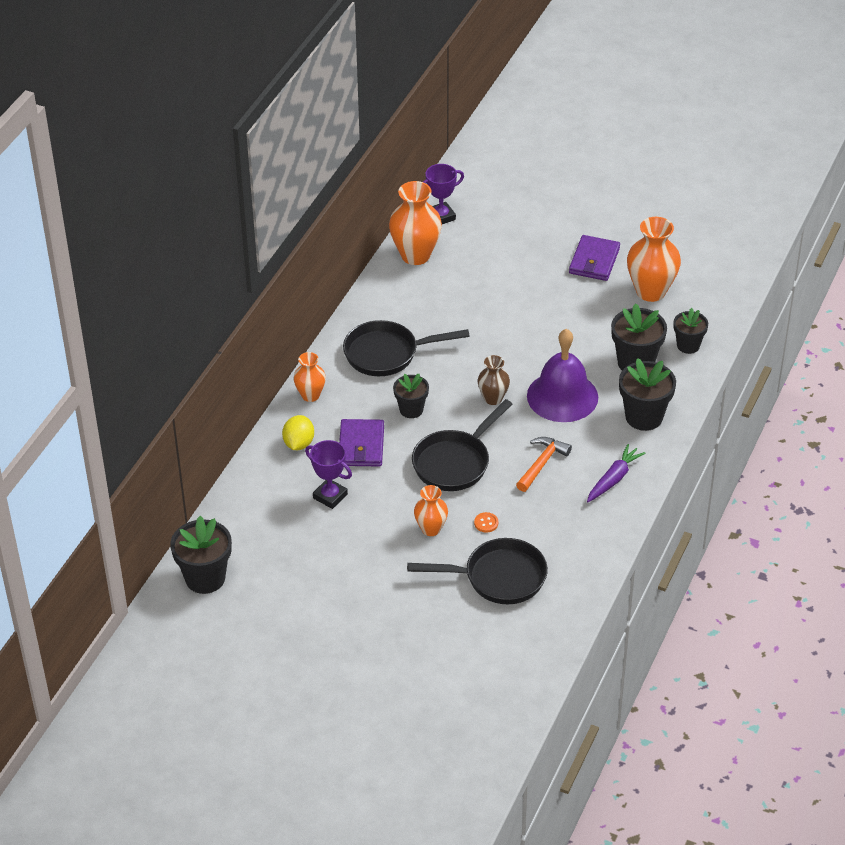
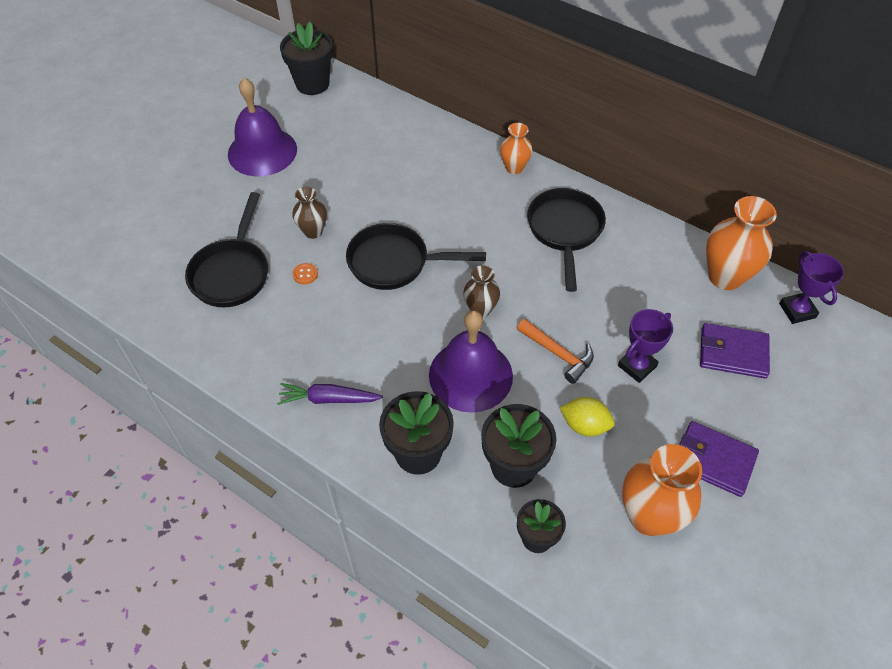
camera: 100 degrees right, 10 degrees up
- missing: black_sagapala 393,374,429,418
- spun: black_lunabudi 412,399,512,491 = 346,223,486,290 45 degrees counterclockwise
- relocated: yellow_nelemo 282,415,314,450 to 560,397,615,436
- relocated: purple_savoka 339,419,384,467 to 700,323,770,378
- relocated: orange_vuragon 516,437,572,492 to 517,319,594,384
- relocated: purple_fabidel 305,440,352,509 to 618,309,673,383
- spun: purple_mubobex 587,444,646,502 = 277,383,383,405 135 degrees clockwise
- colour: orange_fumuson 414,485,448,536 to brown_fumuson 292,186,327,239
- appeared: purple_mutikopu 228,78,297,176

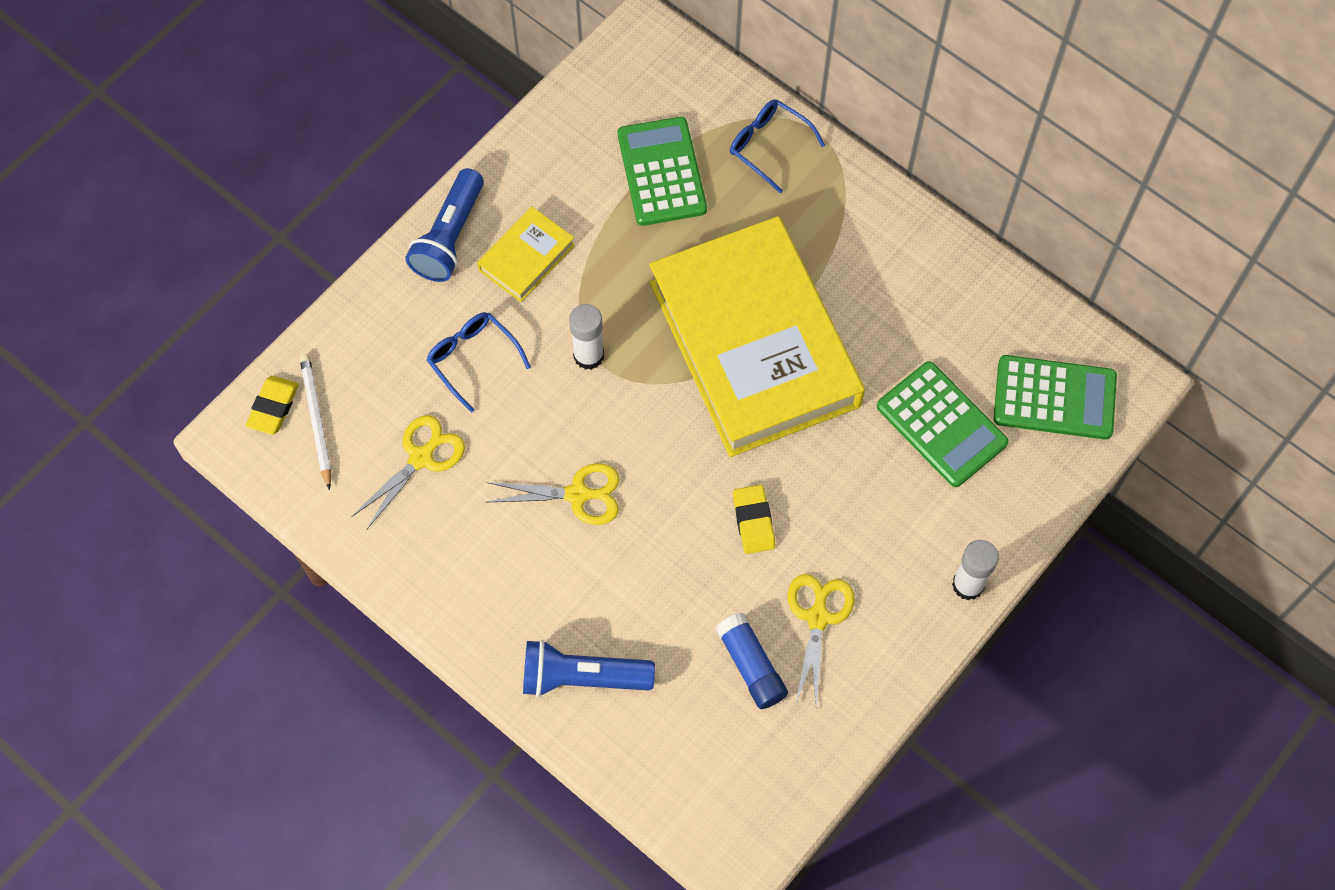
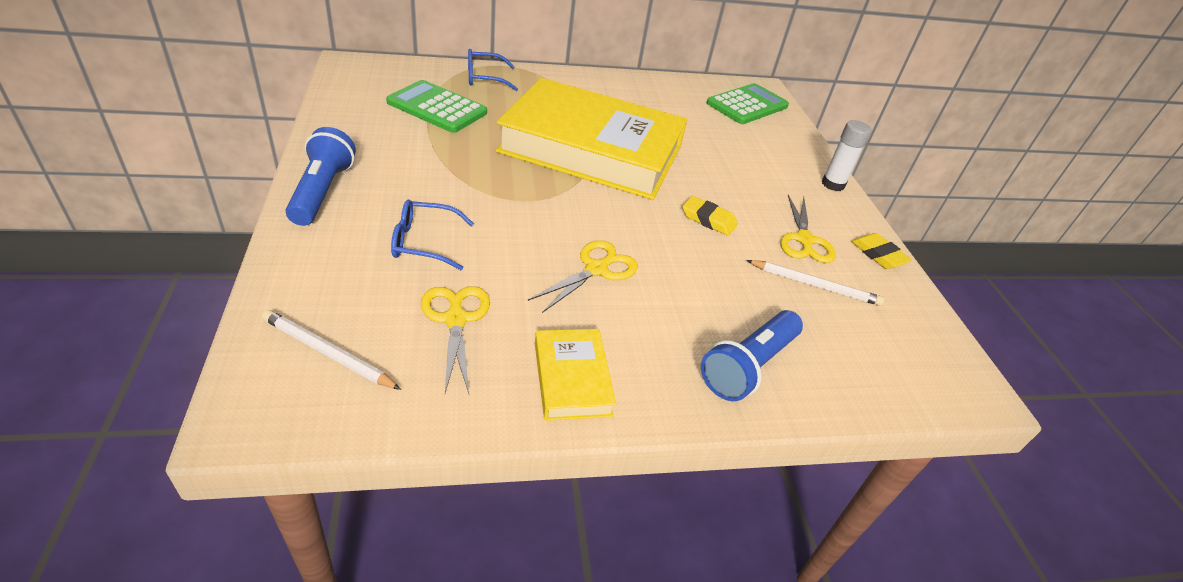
camera: 55 degrees left, 25 degrees down
- spun: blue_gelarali 405,168,484,282 = 286,127,356,226 150 degrees counterclockwise
- relocated: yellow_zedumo 477,206,575,302 to 535,329,616,421
- missing: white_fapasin 569,304,604,370
- missing: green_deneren 877,361,1009,487
- relocated: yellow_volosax 246,376,299,435 to 851,233,912,269
- spun: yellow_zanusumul 788,574,855,707 = 780,195,836,263 135 degrees counterclockwise
- exchanged: blue_fapasin 715,613,788,709 to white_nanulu 746,260,884,306

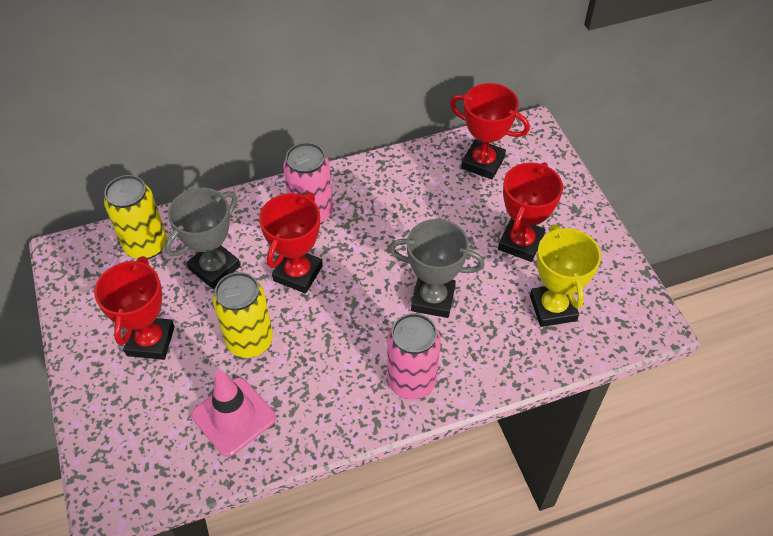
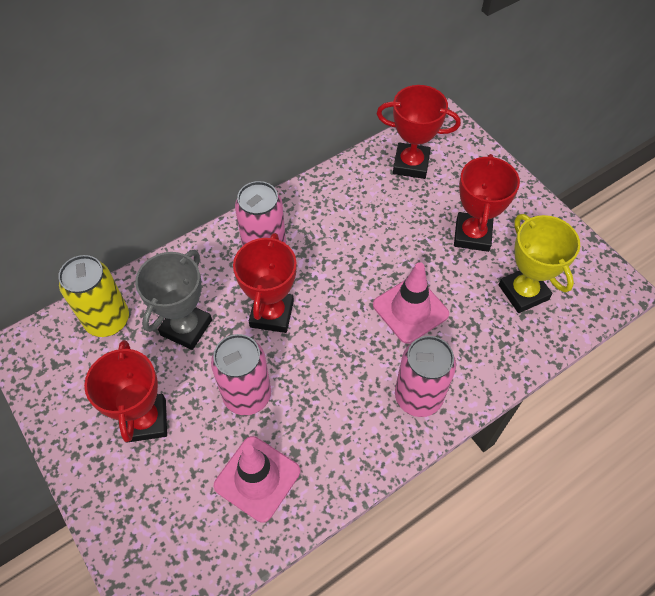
camera: 15 degrees left, 5 degrees up
- exchanged: grey_fabidel 389,219,485,318 to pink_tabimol 373,262,449,344
- colour: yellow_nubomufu 213,272,273,358 to pink_nubomufu 211,334,271,415

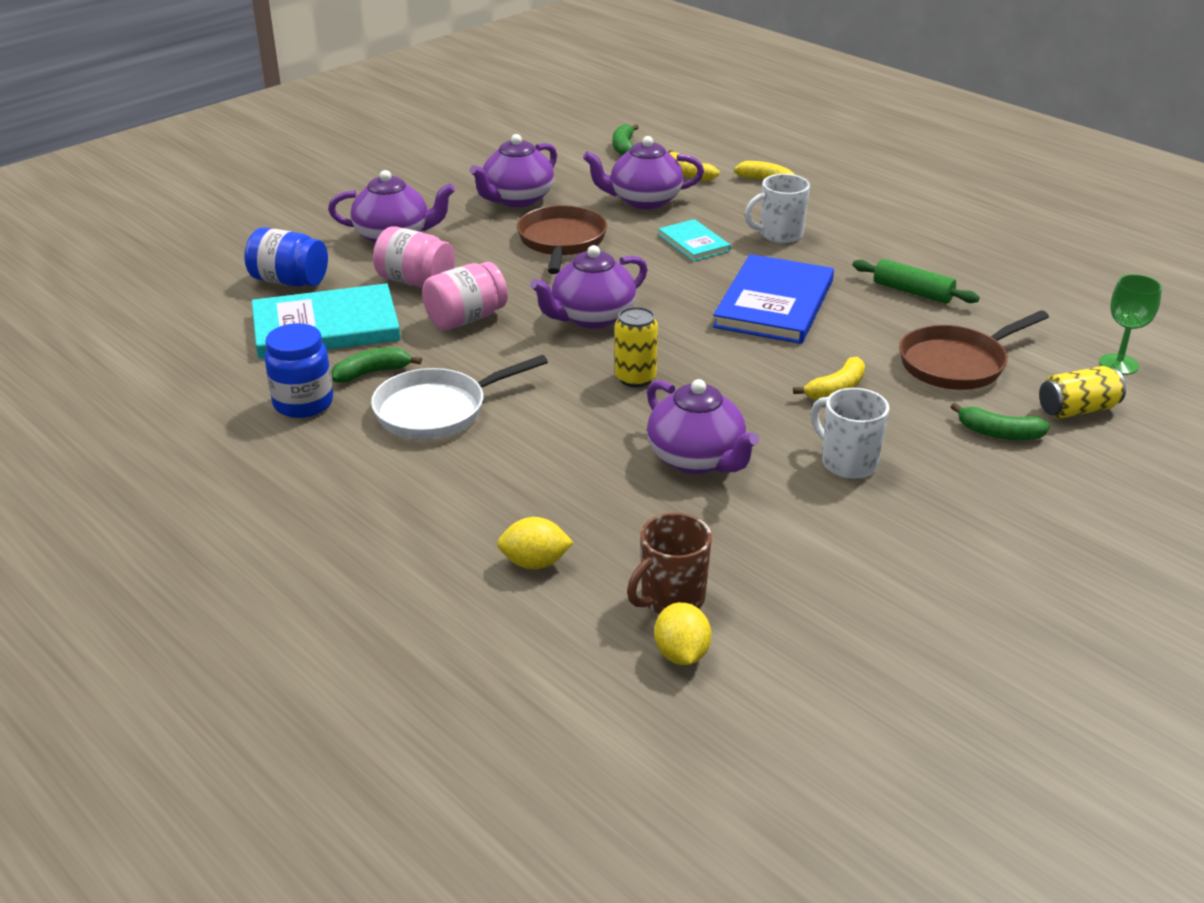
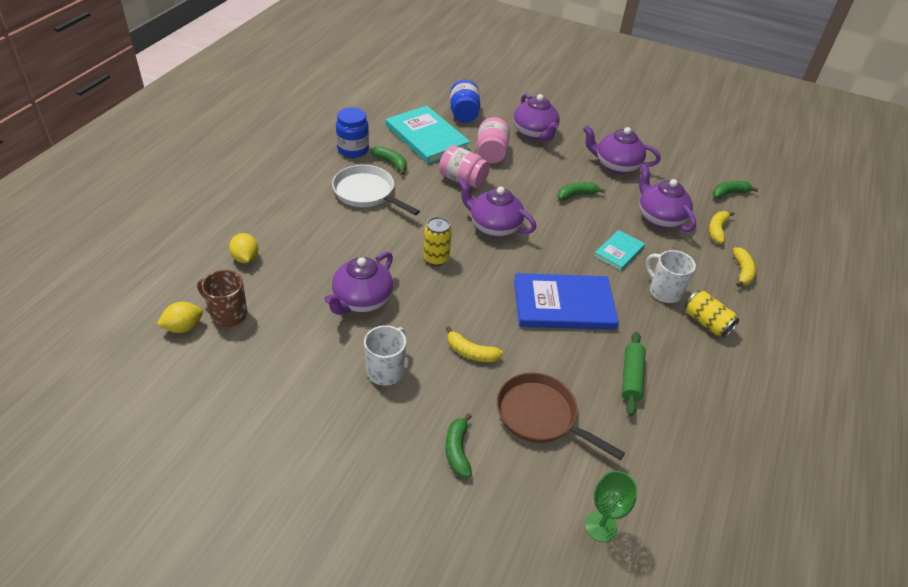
camera: 65 degrees right, 10 degrees up
- exchanged: brown_lunabudi 517,205,607,274 to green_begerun 557,182,606,201
- relocated: yellow_nubomufu 1039,366,1126,419 to 685,291,739,338

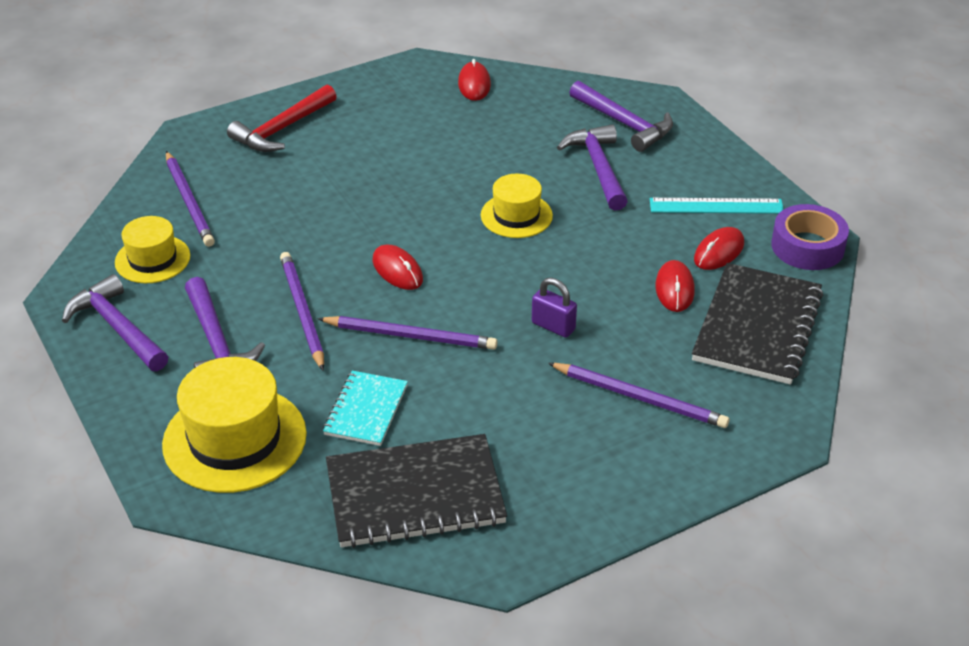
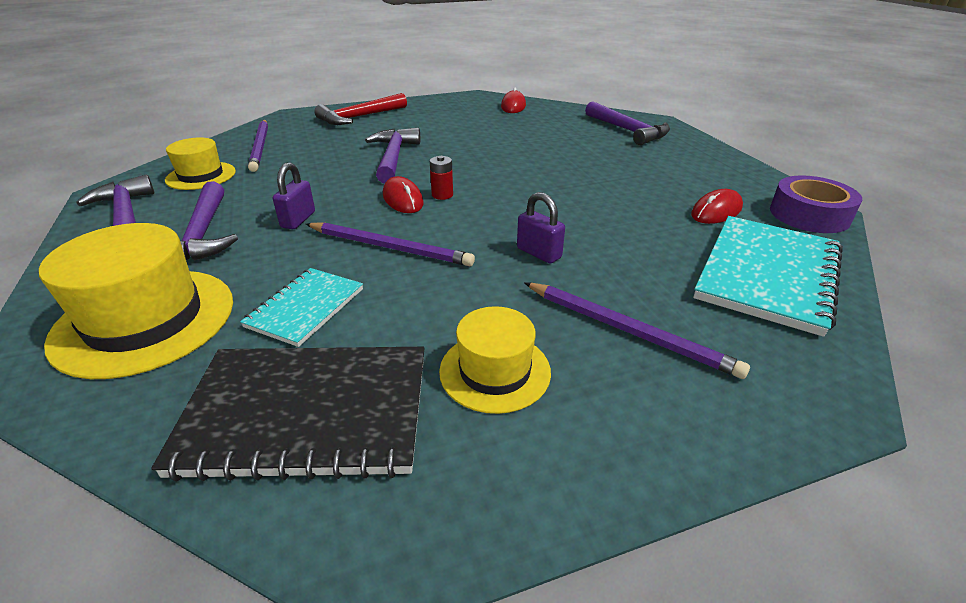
camera: 10 degrees right, 5 degrees down
- relocated: purple_vuragon 557,124,628,211 to 365,128,420,184
- relocated: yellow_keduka 481,174,553,238 to 439,306,551,414
- missing: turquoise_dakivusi 650,198,784,214
- exchanged: purple_nanulu 280,252,324,371 to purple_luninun 273,162,315,229
- missing: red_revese 655,260,695,312
- colour: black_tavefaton 692,263,823,385 to turquoise_tavefaton 693,216,843,337
- appeared: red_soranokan 430,156,453,200

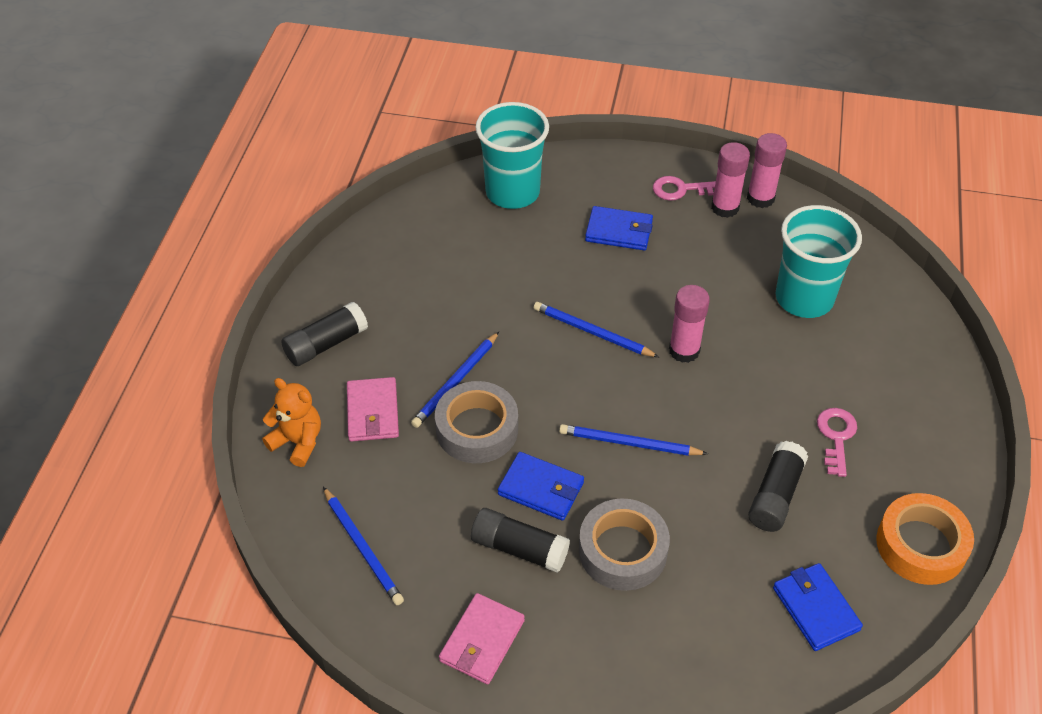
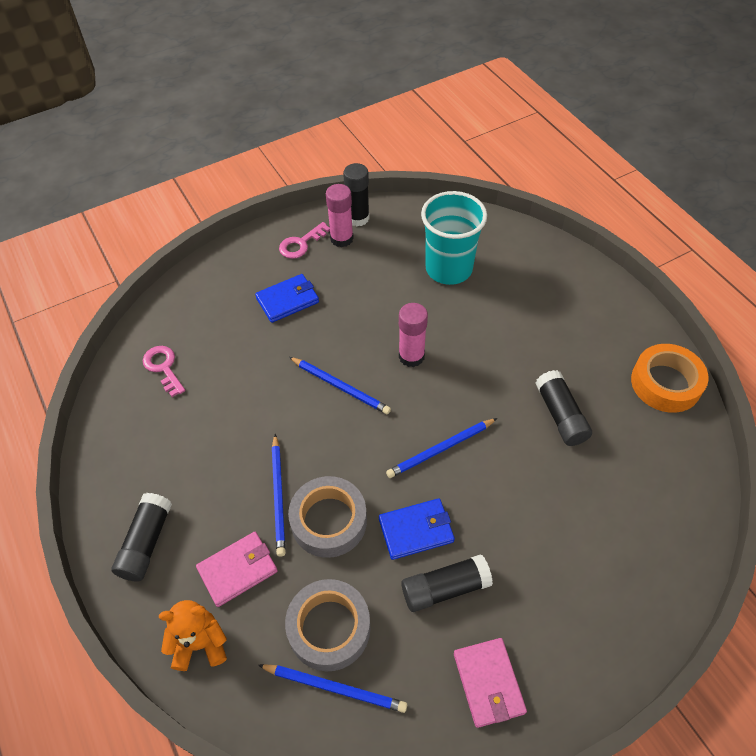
camera: 40 degrees left, 5 degrees up
- missing: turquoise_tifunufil 475,102,549,209
- colour: pink_fapasin 747,133,787,208 to black_fapasin 343,163,370,226
- spun: blue_nanulu 534,302,659,357 = 289,357,391,414 135 degrees counterclockwise
- spun: pink_savoka 347,377,399,442 = 196,532,278,607 75 degrees counterclockwise
- relocated: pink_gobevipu 817,408,857,477 to 143,346,185,397
- relocated: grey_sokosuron 579,499,670,591 to 285,579,371,672
- missing: blue_savoka 773,563,863,651

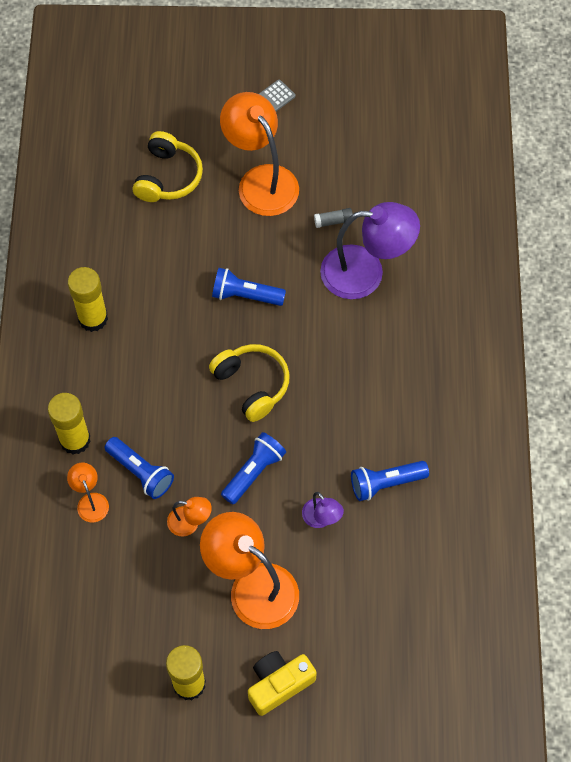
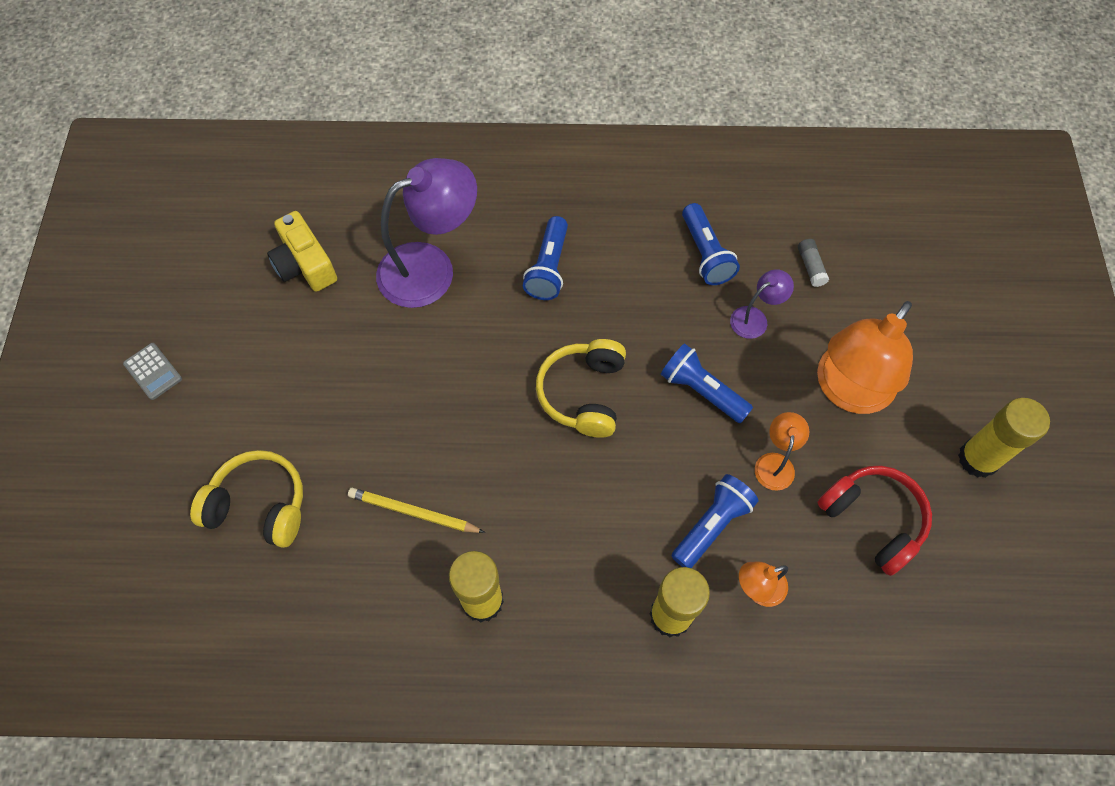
camera: 90 degrees left, 0 degrees up
- missing: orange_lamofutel 220,92,299,216
- spun: purple_lamofutel 320,202,420,299 = 376,158,477,308 60 degrees clockwise
- relocated: grey_fapasin 314,208,353,228 to 798,239,829,287
- relocated: blue_gelarali 212,268,286,306 to 523,216,568,300
- spun: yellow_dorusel 209,344,289,422 = 536,339,626,438 45 degrees counterclockwise
- relocated: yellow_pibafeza 248,651,317,716 to 267,211,337,292
- appeared: red_dorusel 817,466,932,576
- appeared: yellow_nanulu 348,488,485,533

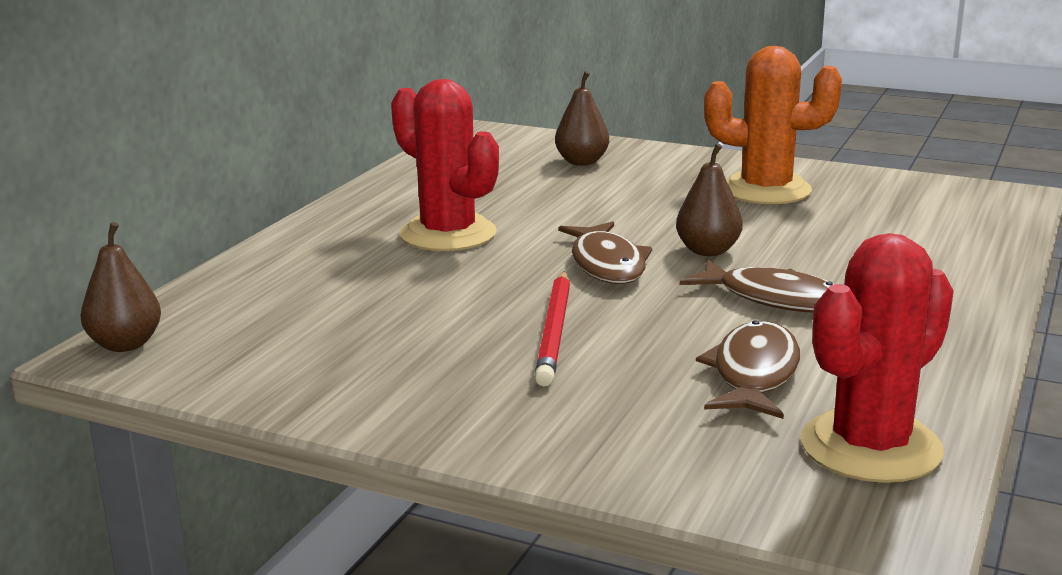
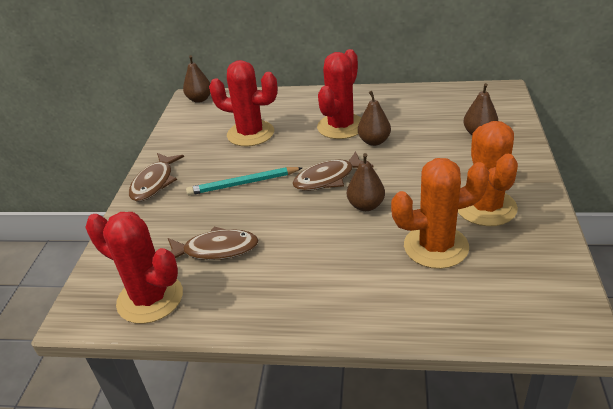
camera: 75 degrees right, 15 degrees up
- relocated: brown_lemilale 680,259,834,312 to 129,153,184,202
- colour: red_nanulu 534,271,570,386 to turquoise_nanulu 186,167,302,195
- appeared: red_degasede 209,60,278,146
- appeared: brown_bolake 358,91,391,146
- appeared: orange_degasede 391,158,490,269

